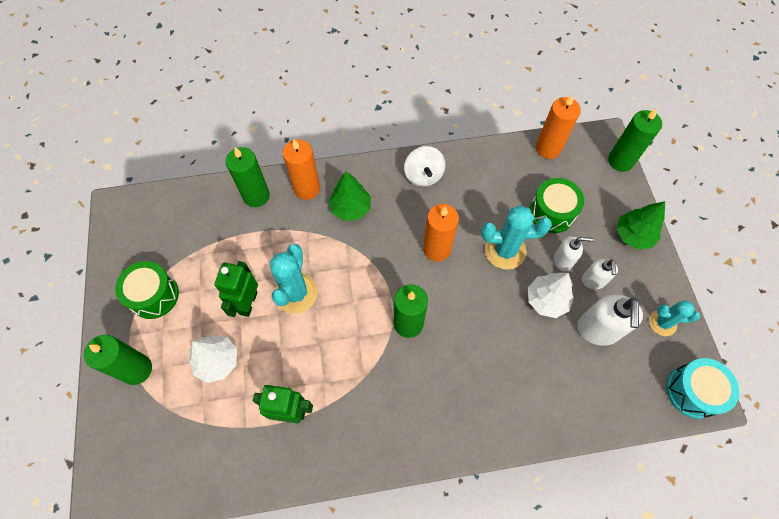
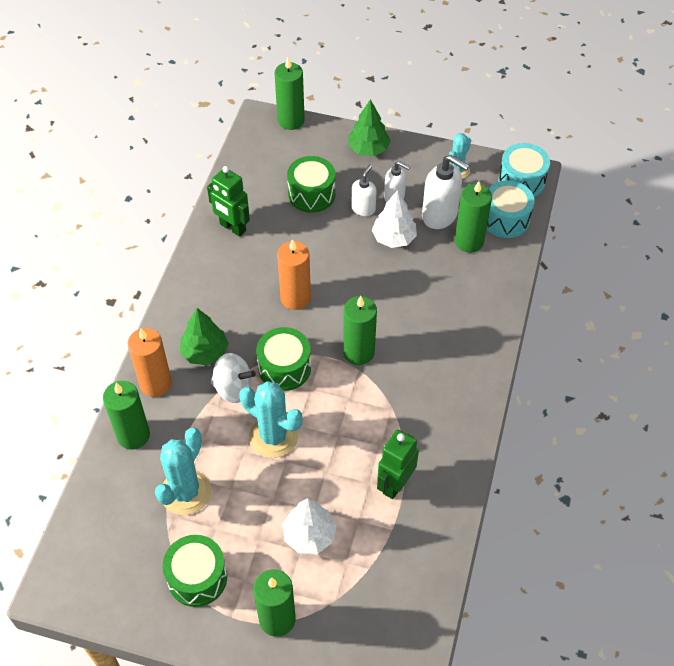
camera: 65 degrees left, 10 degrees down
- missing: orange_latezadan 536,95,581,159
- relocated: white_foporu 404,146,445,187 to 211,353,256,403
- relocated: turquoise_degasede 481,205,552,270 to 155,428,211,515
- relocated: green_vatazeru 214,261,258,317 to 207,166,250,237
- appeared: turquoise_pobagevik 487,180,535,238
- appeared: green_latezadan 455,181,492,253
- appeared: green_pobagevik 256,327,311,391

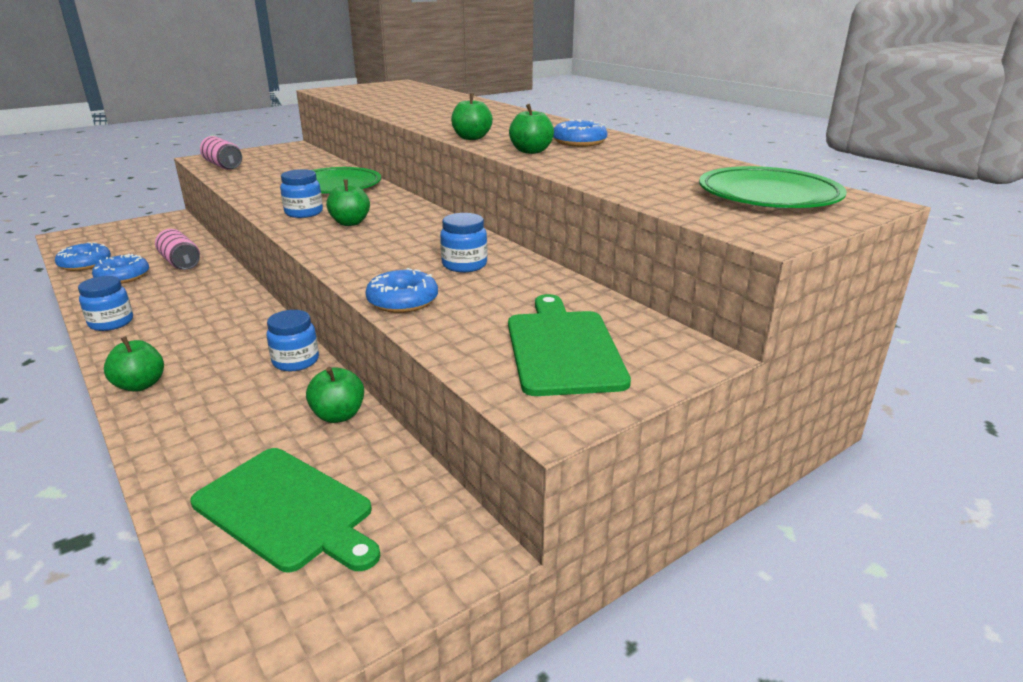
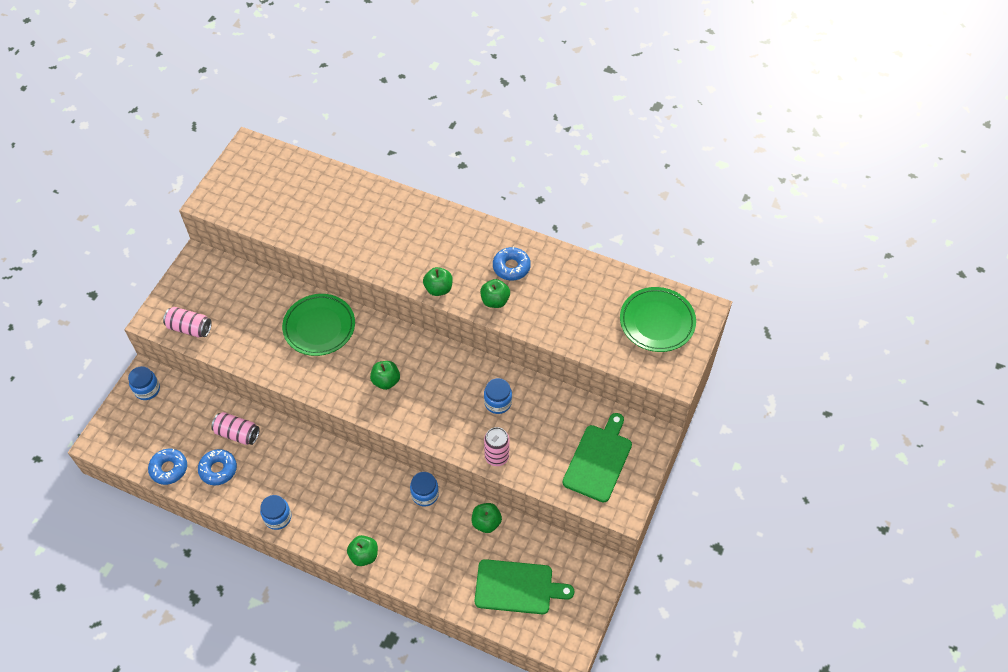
camera: 30 degrees left, 30 degrees up
- relocated: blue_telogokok 280,169,323,218 to 128,366,160,400
- exchanged: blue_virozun 365,268,438,313 to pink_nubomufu 484,427,509,466
- spun: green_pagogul 508,294,631,396 = 563,413,632,503 60 degrees clockwise

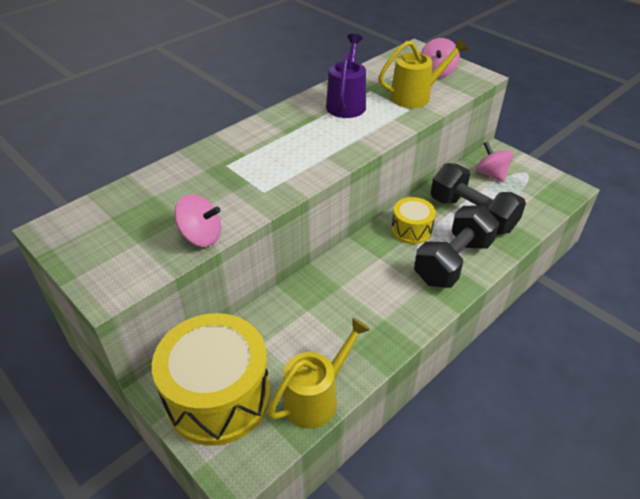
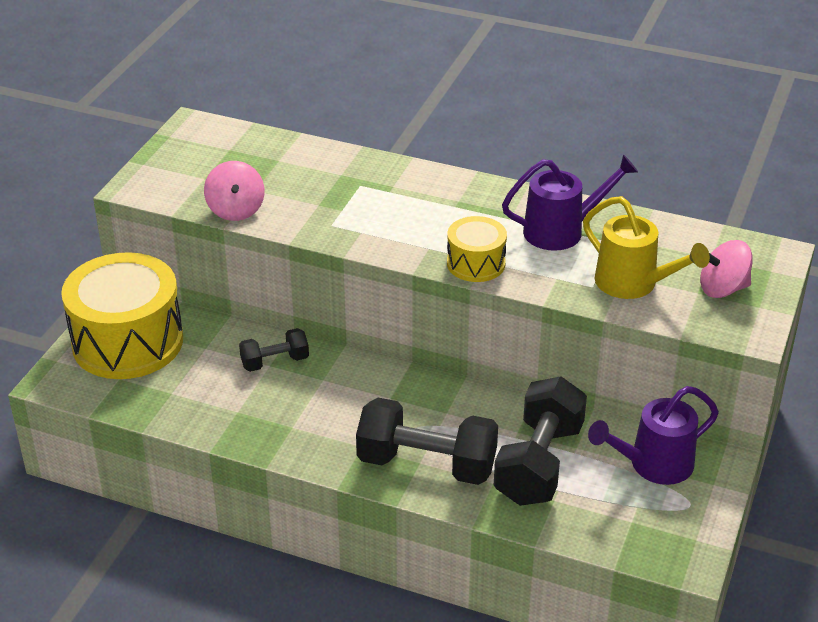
camera: 65 degrees right, 5 degrees down
- exchanged: pink_foporu 475,142,513,182 to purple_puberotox 588,386,719,485
- relocated: yellow_pobagevik 391,197,436,244 to 447,216,507,282
- missing: yellow_puberotox 268,318,371,429
- appeared: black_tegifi 239,328,309,372

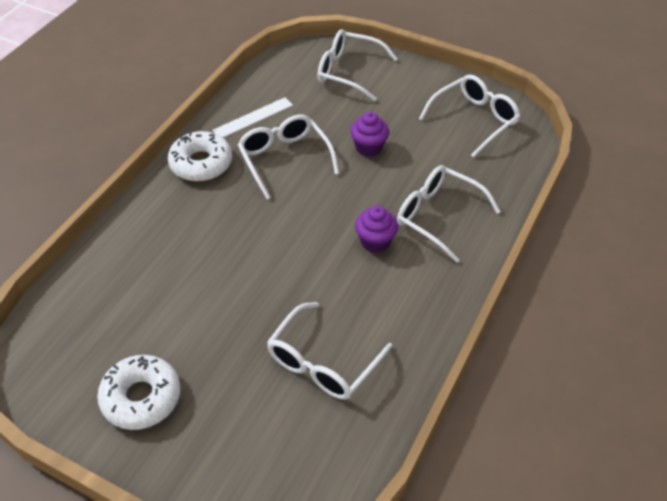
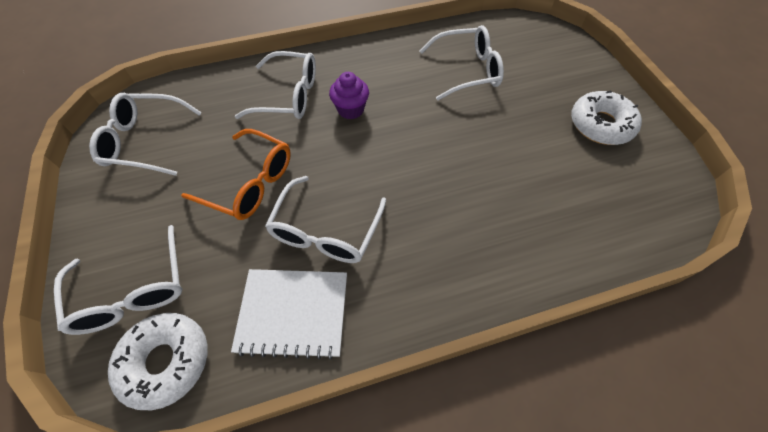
camera: 135 degrees left, 10 degrees up
- exchanged: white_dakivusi 212,97,293,138 to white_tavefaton 231,269,347,360
- exchanged: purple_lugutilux 350,112,389,157 to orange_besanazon 181,129,291,220
- relocated: white_virozun 168,131,232,181 to 108,313,208,410
- spun: white_besanazon 397,165,501,263 = 235,51,316,119 75 degrees counterclockwise

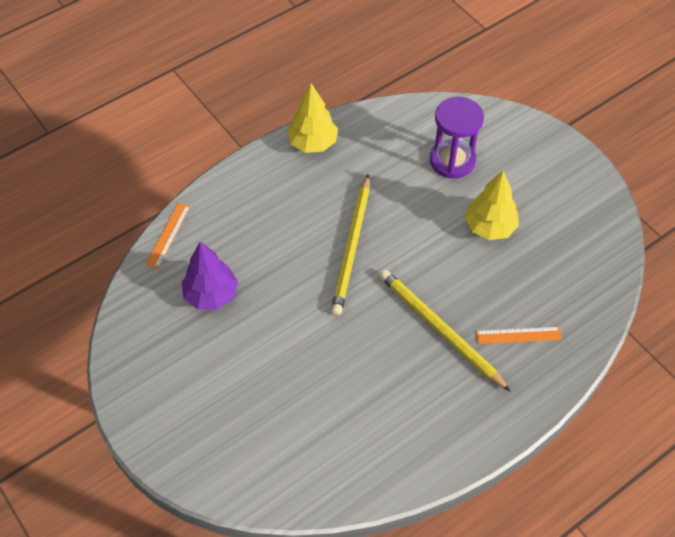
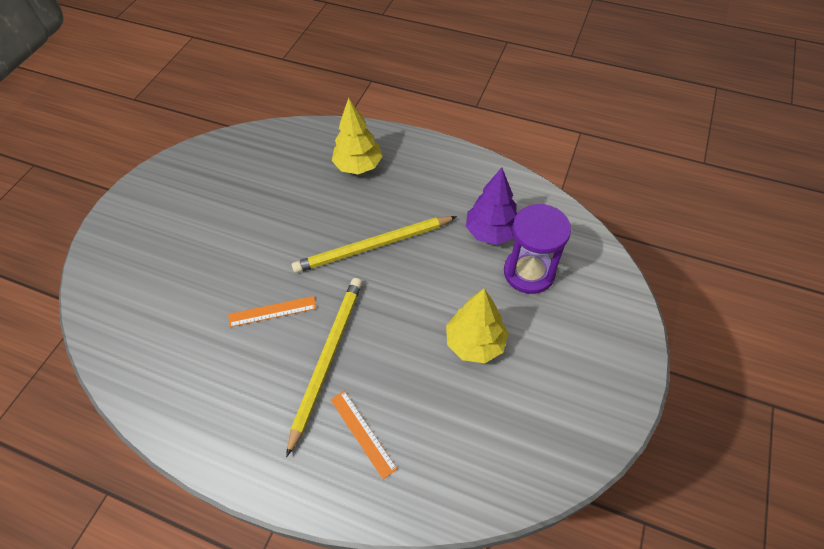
camera: 60 degrees right, 0 degrees up
- relocated: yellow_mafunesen 287,83,338,153 to 332,98,382,174
- relocated: orange_dakivusi 146,203,191,268 to 228,296,316,327
- relocated: purple_mafunesen 182,241,238,310 to 466,167,517,245

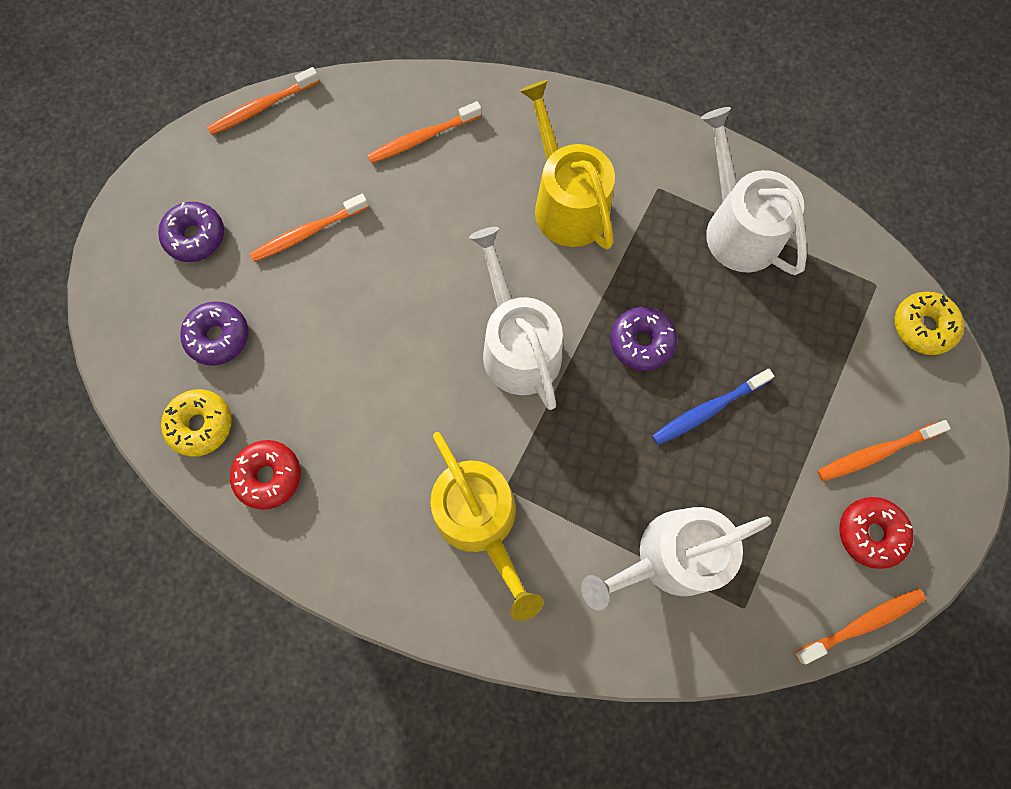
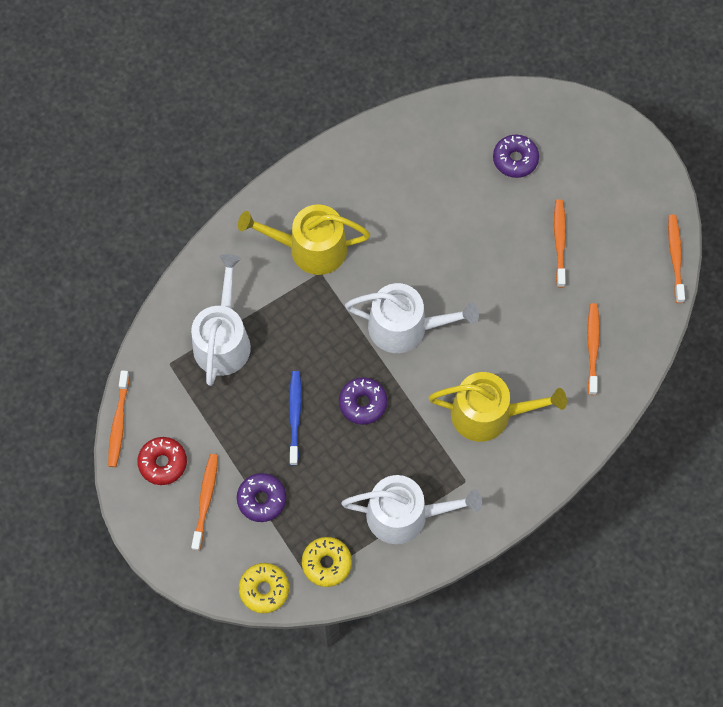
camera: 120 degrees right, 5 degrees down
- relocated: purple_virozun 158,202,224,262 to 237,473,286,522
- relocated: yellow_virozun 161,389,232,457 to 302,537,352,587
- missing: red_virozun 230,440,301,510

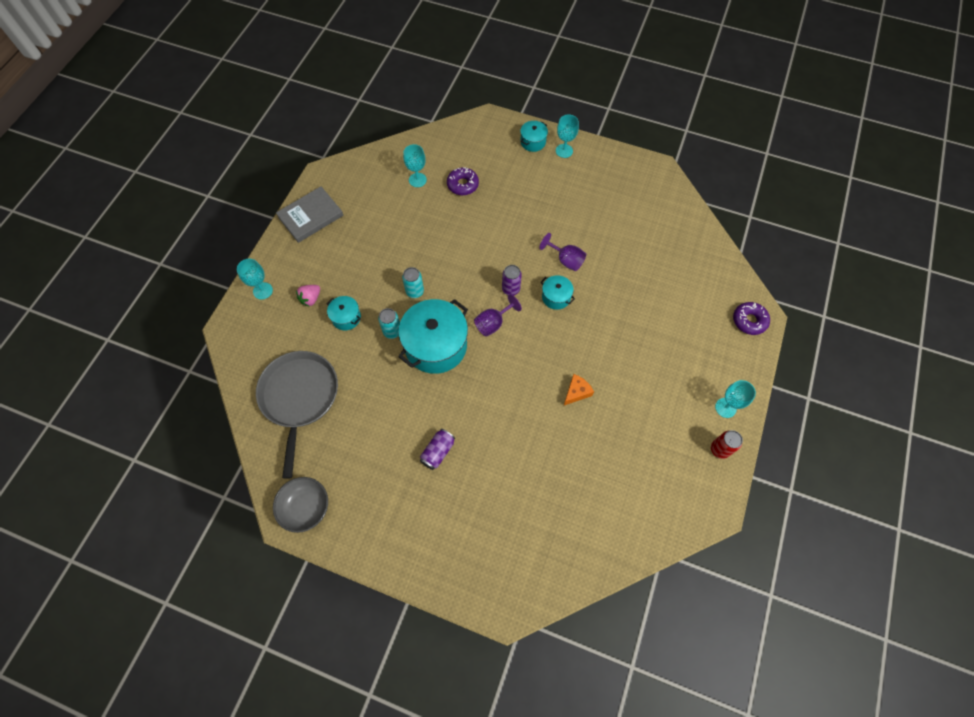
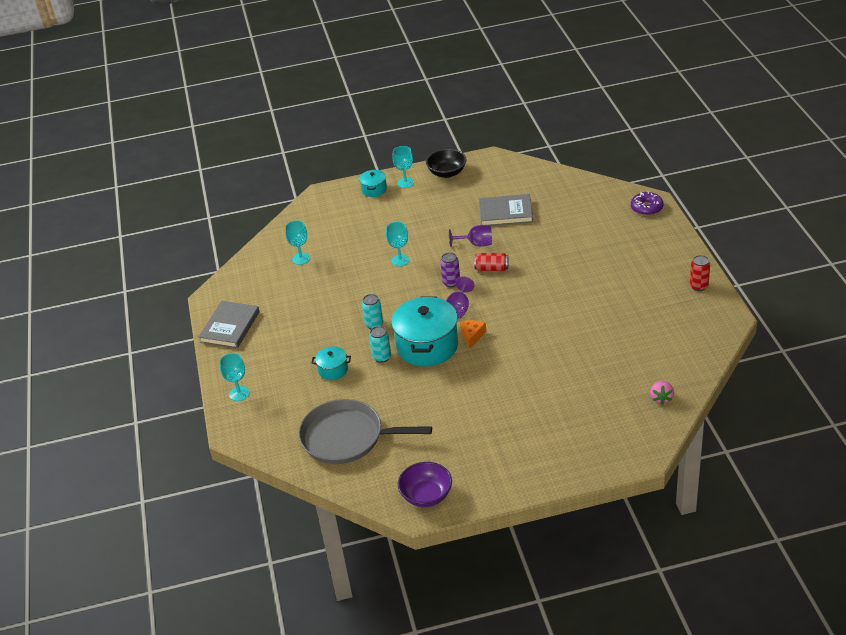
camera: 30 degrees left, 25 degrees down
- missing: purple_virozun 447,167,479,195
- exchanged: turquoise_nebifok 541,275,575,310 to red_nubomufu 474,253,509,271
- relocated: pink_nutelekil 296,285,320,306 to 650,381,674,405
- spun: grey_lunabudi 256,351,338,479 = 298,399,432,464 45 degrees counterclockwise
- relocated: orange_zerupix 564,374,594,405 to 460,320,486,349
- relocated: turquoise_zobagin 715,380,756,418 to 386,222,409,267
- missing: purple_nubomufu 420,429,455,470
- colour: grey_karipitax 273,477,328,533 to purple_karipitax 398,462,452,507
- appeared: black_karipitax 426,149,466,178
- appeared: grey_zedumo 479,194,533,226

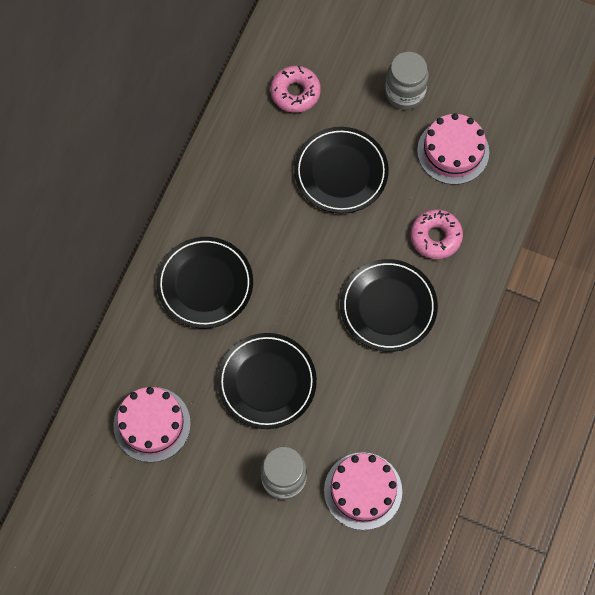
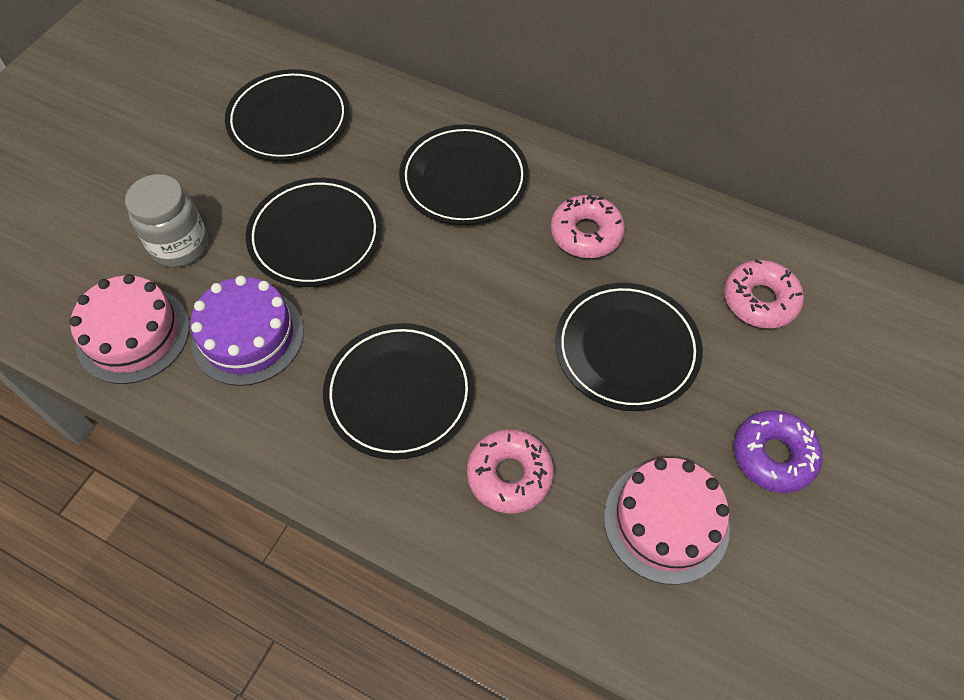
camera: 95 degrees right, 10 degrees down
- exchanged: grey_telogokok 385,52,429,110 to purple_virozun 734,410,823,493
- exchanged: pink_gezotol 113,387,191,462 to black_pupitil 225,69,349,161
- appeared: pink_virozun 551,194,625,258
- appeared: purple_gezotol 190,276,304,386

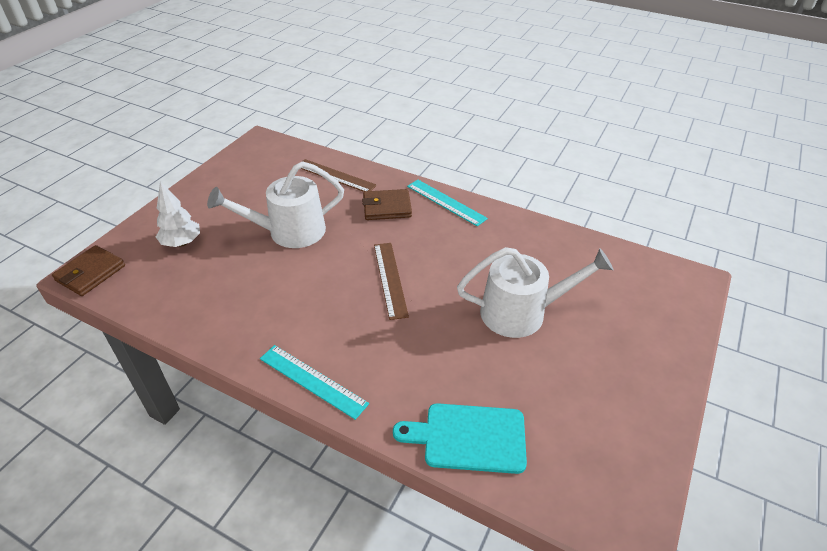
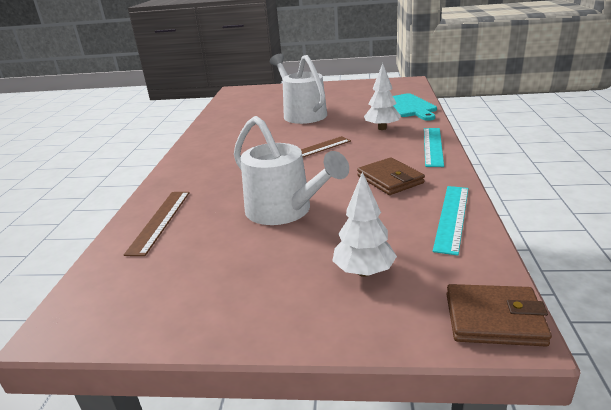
camera: 110 degrees left, 15 degrees down
- relocated: turquoise_dakivusi 407,180,488,226 to 433,186,468,256
- relocated: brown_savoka 362,189,412,220 to 357,157,425,195
- appeared: white_mafunesen 364,63,401,130

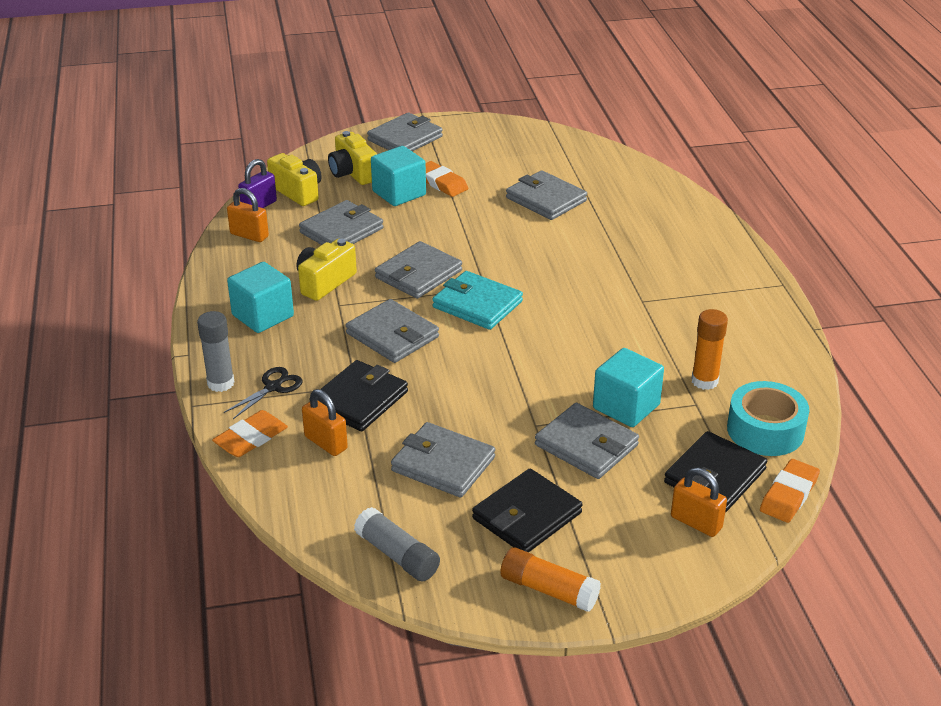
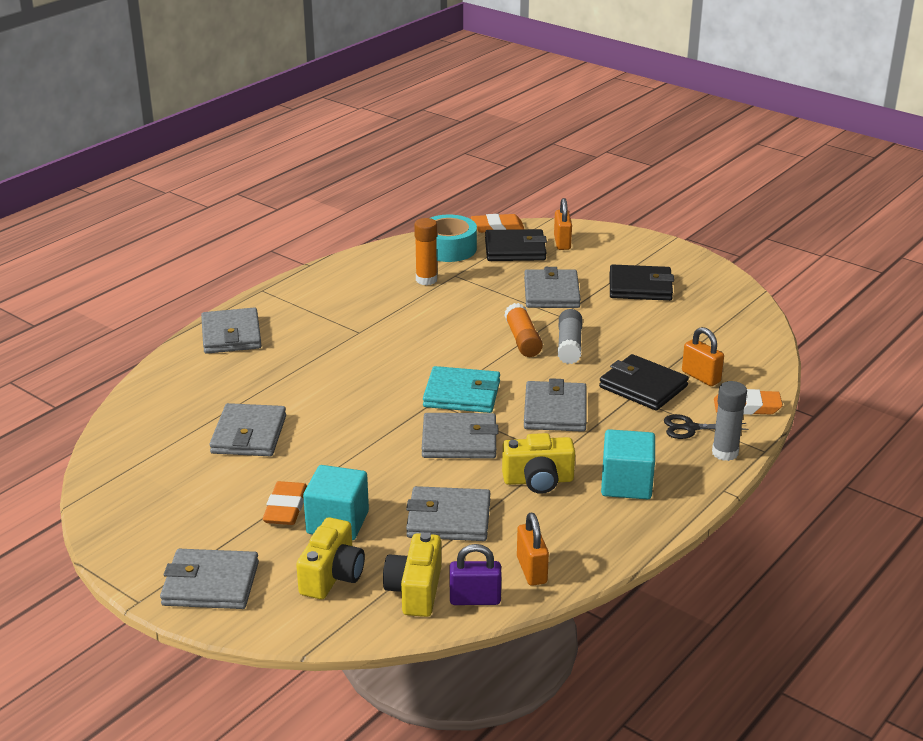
camera: 130 degrees left, 5 degrees down
- spun: turquoise_savoka 432,271,523,330 = 423,366,500,413 75 degrees counterclockwise
- missing: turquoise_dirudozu 593,348,664,427
- spun: black_savoka 309,360,408,431 = 599,354,689,411 45 degrees clockwise
- spun: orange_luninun 302,389,348,456 = 682,327,724,386 45 degrees counterclockwise
- relocated: grey_savoka 391,422,495,498 to 201,307,261,354
- relocated: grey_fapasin 354,507,440,582 to 558,309,582,364
- relocated: orange_fapasin 500,547,601,612 to 504,303,543,357

